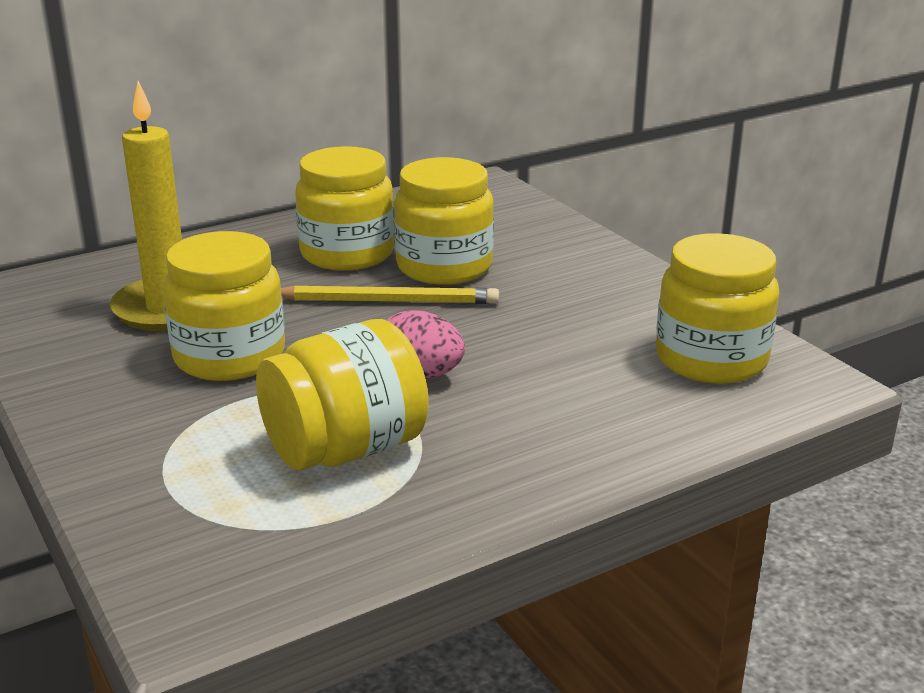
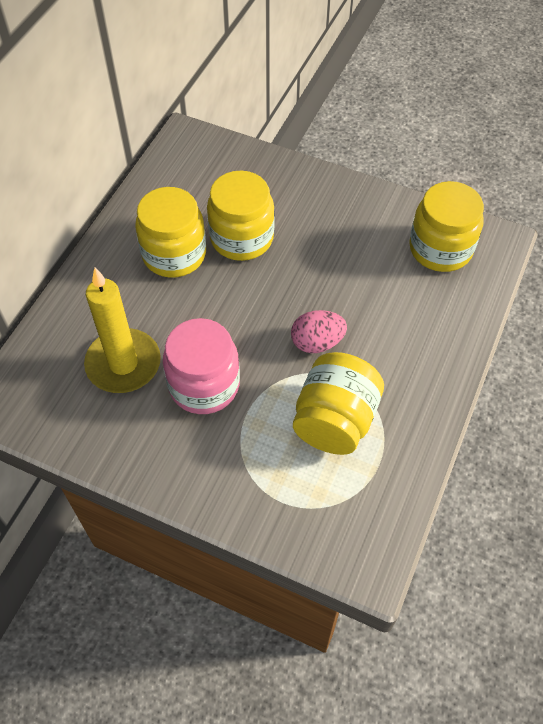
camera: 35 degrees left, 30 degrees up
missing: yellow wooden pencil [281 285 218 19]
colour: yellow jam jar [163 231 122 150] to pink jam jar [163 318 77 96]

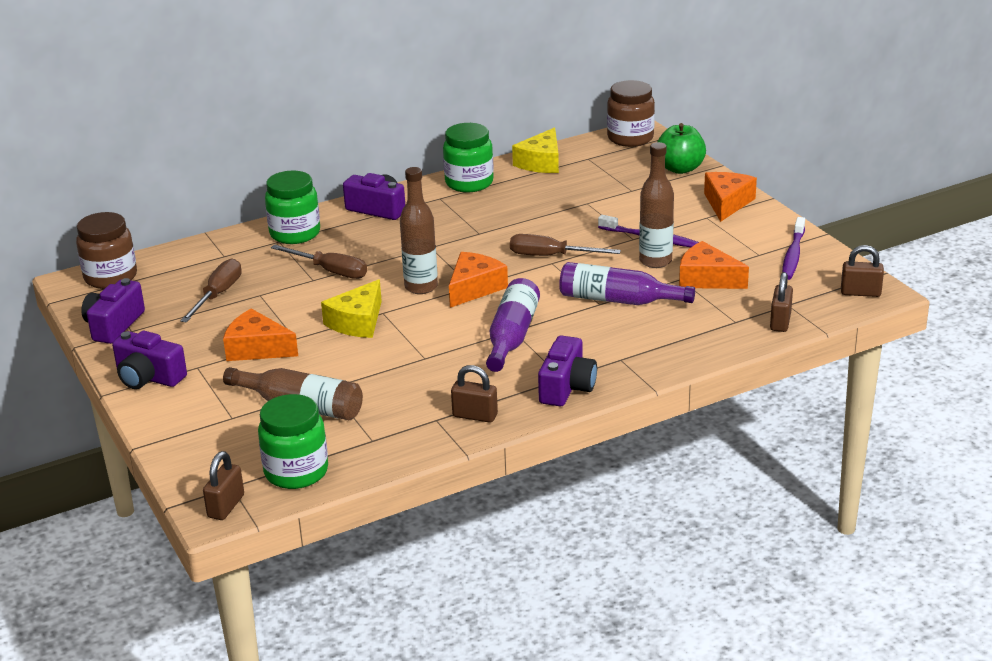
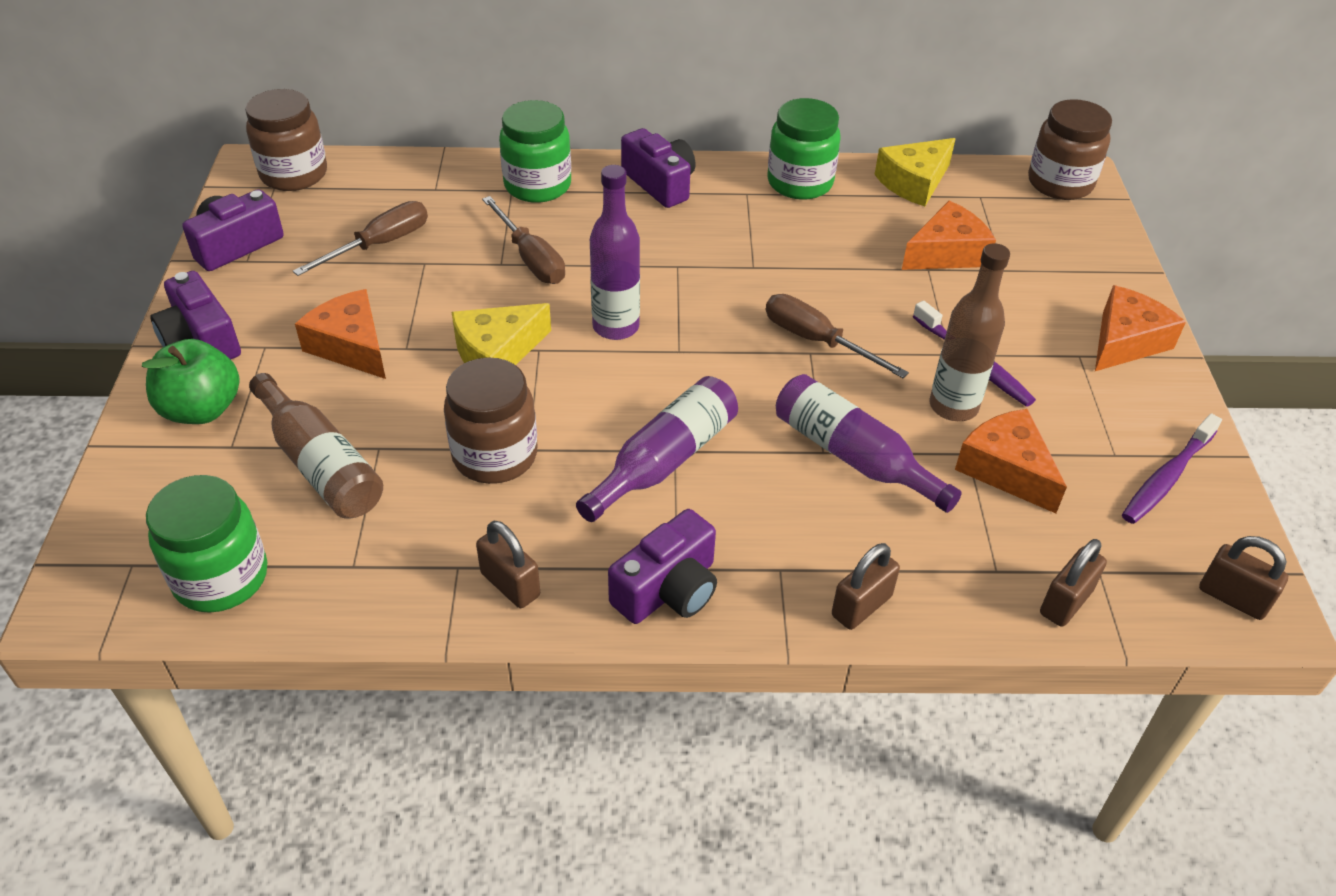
camera: 25 degrees right, 15 degrees up
appeared: russet jam jar [444 357 93 127]
relocated: leaf-green apple fruit [657 123 49 51] to [142 339 97 85]; russet small lock [203 451 41 69] to [832 543 68 87]; orange-coloured piece of cheese [449 252 59 56] to [902 201 94 69]
colour: russet drink bottle [400 167 38 127] to royal purple drink bottle [590 165 50 175]

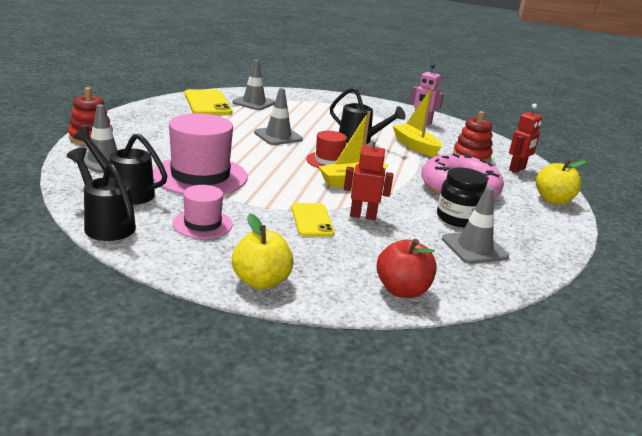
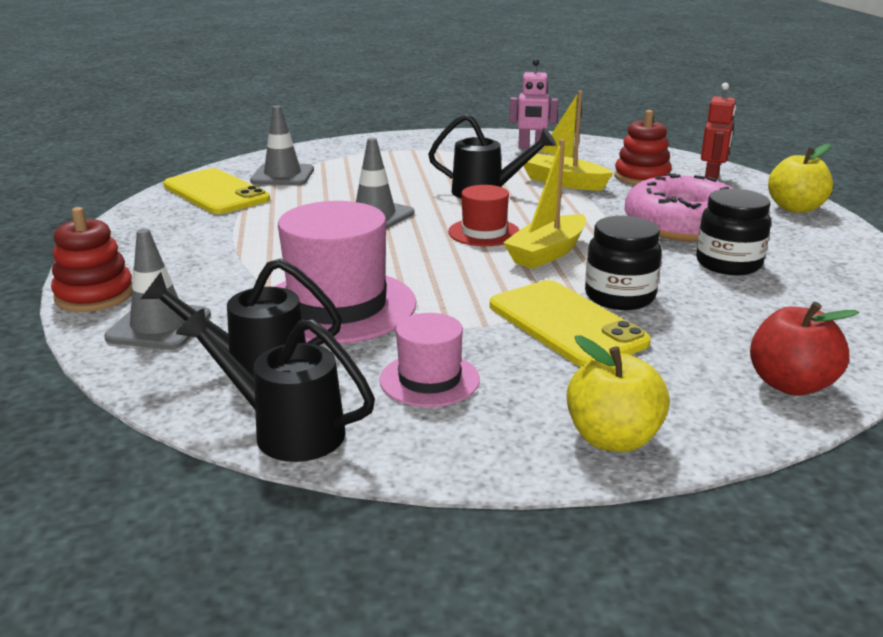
camera: 20 degrees left, 0 degrees up
missing: gray traffic cone [442 187 67 77]
exchanged: crimson robot figure [344 136 49 84] to ebony jam jar [585 216 77 94]
size: yellow mobile phone [292 203 43 33] = [490 280 161 87] x1.57

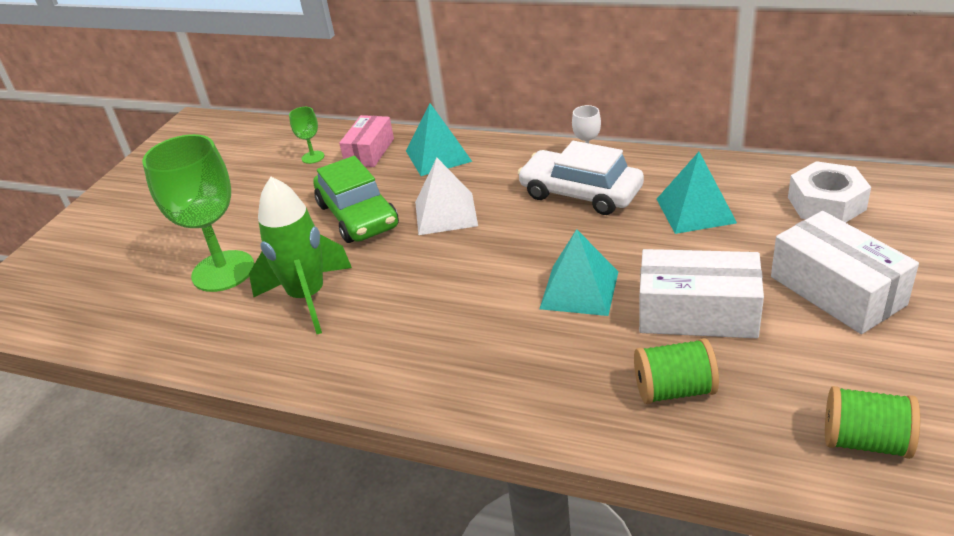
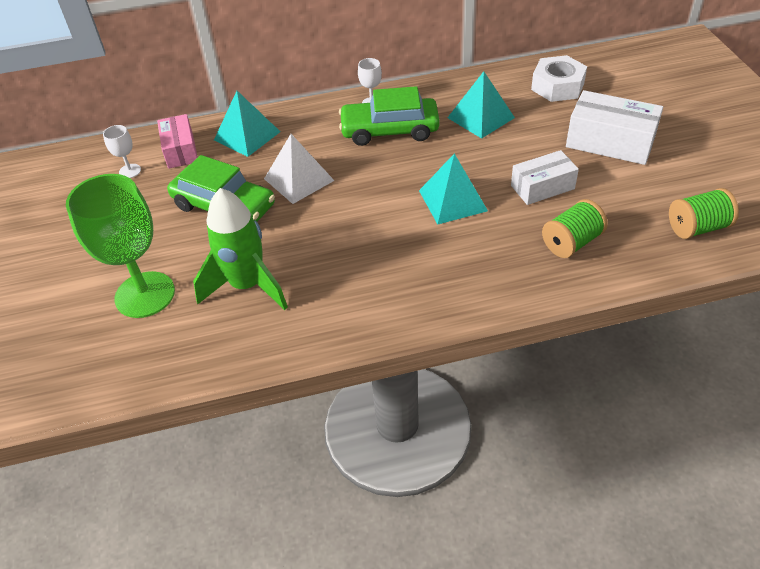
camera: 35 degrees left, 10 degrees up
colour: leaf-green wine glass [289 107 35 57] to snow-white wine glass [103 125 38 53]; snow-white car [518 141 126 74] to leaf-green car [339 86 101 60]
size: snow-white parcel [639 249 125 89] = [511 150 68 55] x0.66

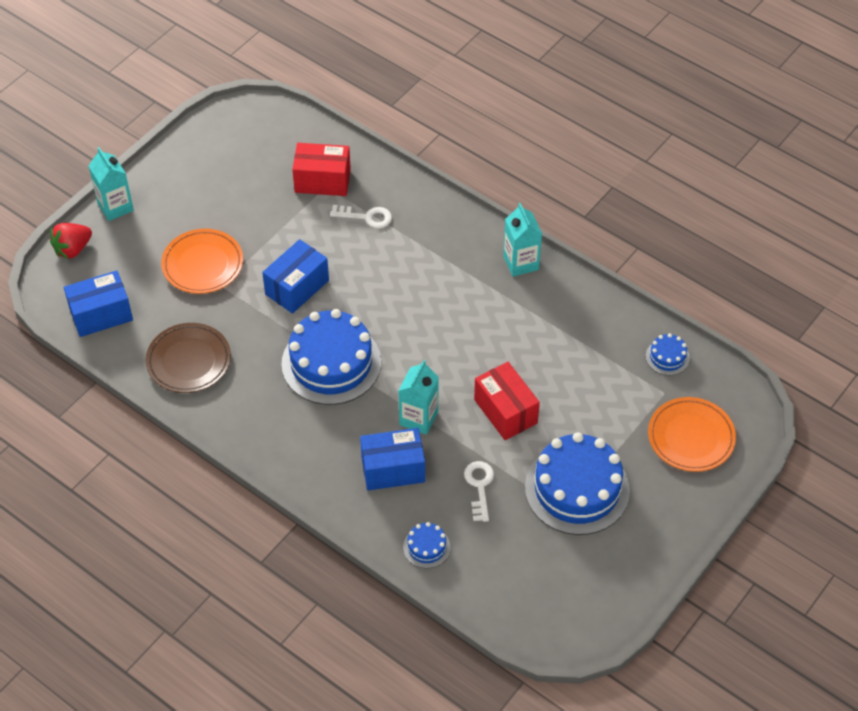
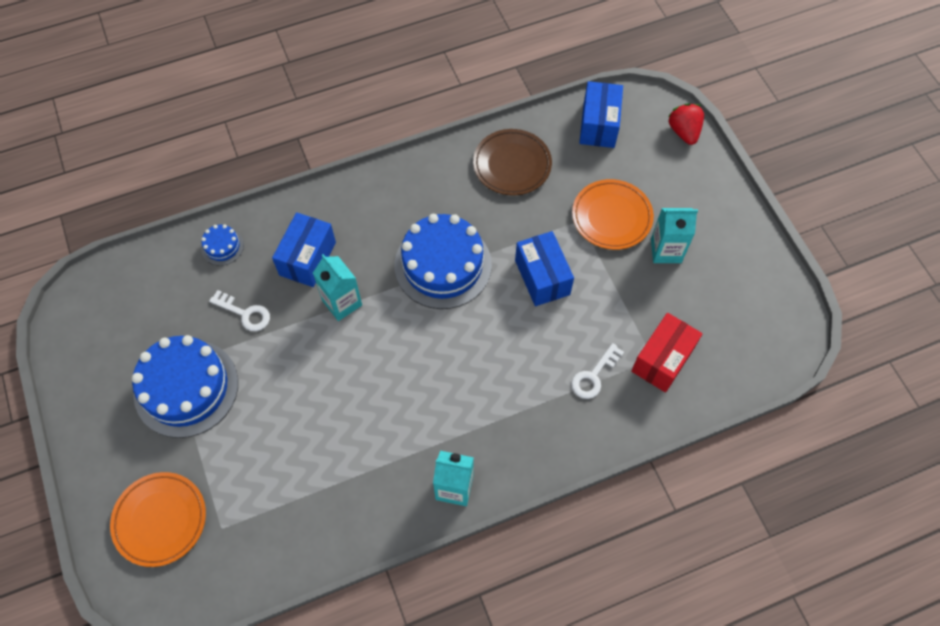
camera: 120 degrees right, 10 degrees up
missing: crimson parcel [474 362 66 78]; cobalt gateau [646 333 44 42]
relocated: turquoise milk carton [89 147 45 74] to [651 208 47 55]

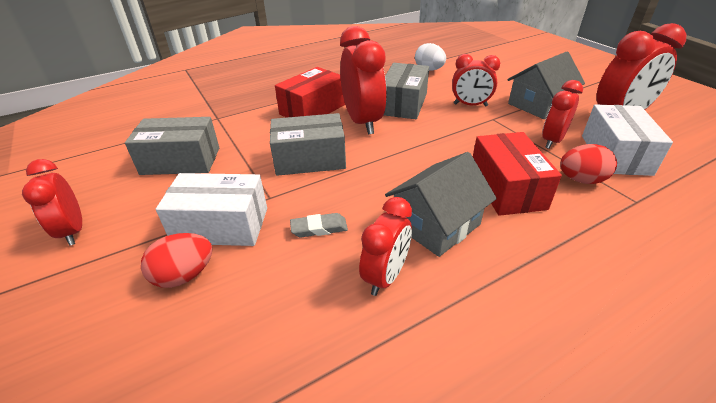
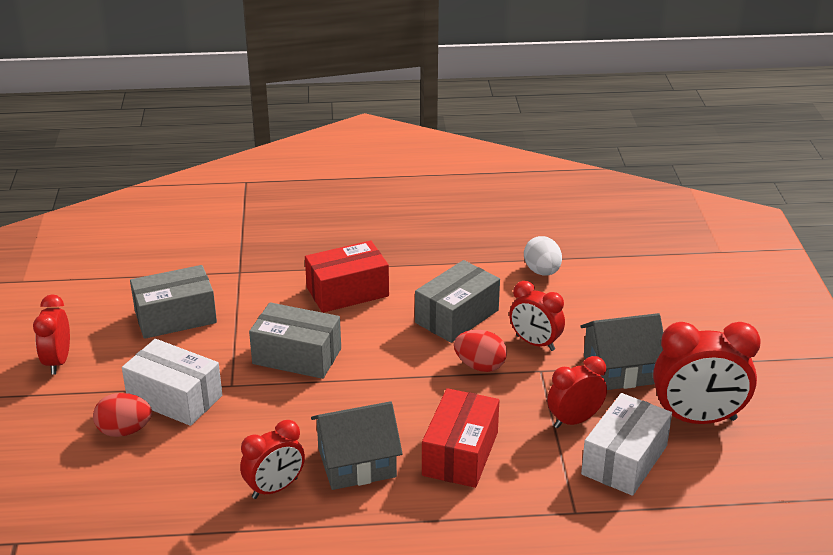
camera: 25 degrees right, 5 degrees down
missing: gray eraser [290 213 58 25]; crimson clock [340 26 47 109]
relocated: crimson toy egg [560 144 57 40] to [454 330 53 42]
spun: gray parcel [125 117 94 58] = [130 265 87 74] 45 degrees counterclockwise

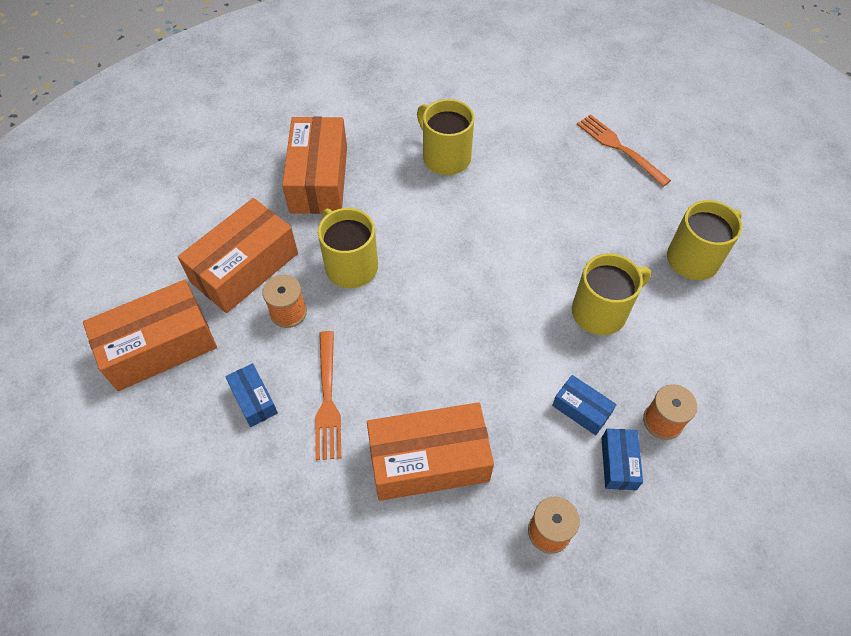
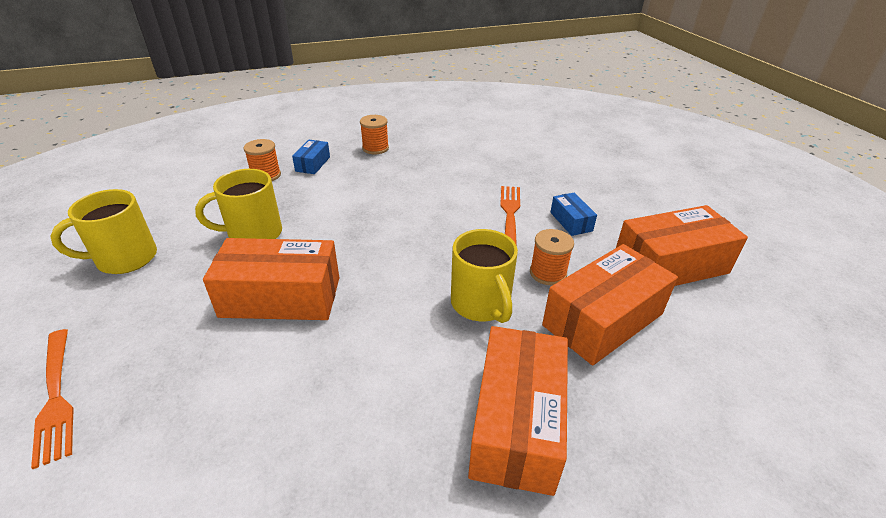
camera: 170 degrees left, 20 degrees down
missing: yellow tea mug [417 99 57 76]; cobalt parcel [552 375 65 60]
relocated: orange-coloured parcel [367 402 127 99] to [203 238 136 82]

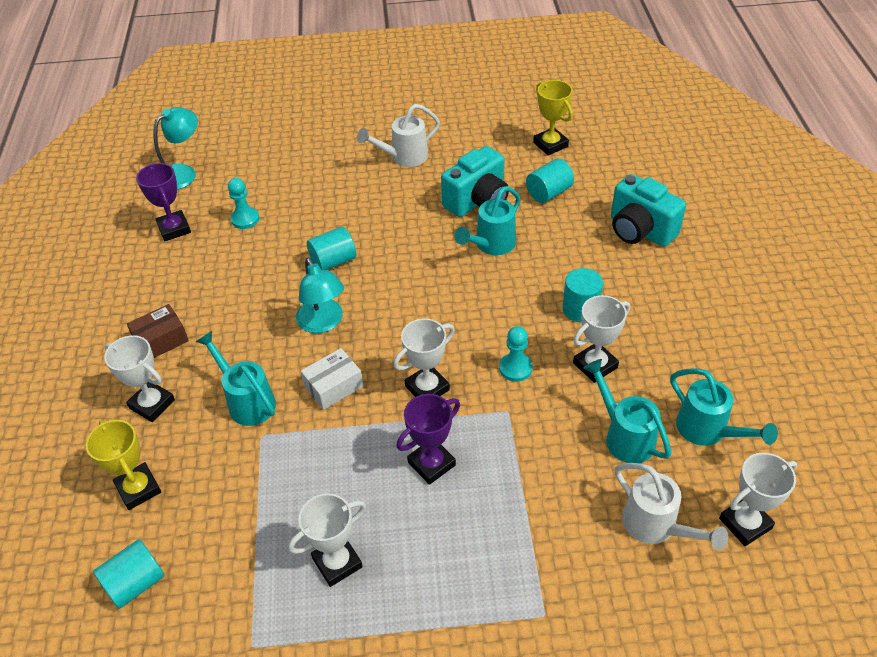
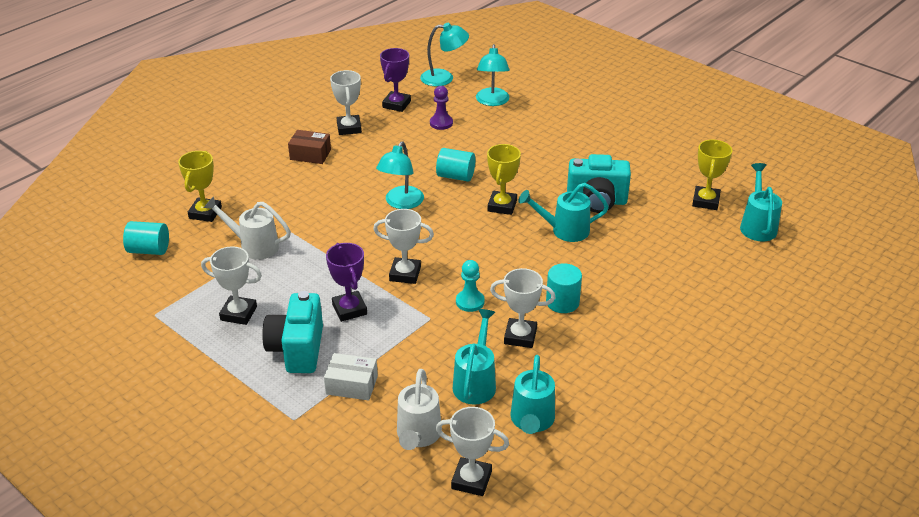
camera: 45 degrees right, 10 degrees down
missing: turquoise cylinder [526 158 48 45]
appeared: turquoise lamp [476 44 34 62]; yellow award cup [487 144 34 71]
relocated: snow-white watering can [357 104 83 63] to [203 196 88 64]; turquoise photo camera [611 174 75 73] to [262 291 61 82]; snow-white parcel [301 348 62 62] to [324 353 54 48]; snow-white award cup [104 335 71 87] to [330 70 32 65]; turquoise watering can [196 331 80 95] to [740 163 42 78]
colour: turquoise chess pawn [228 178 31 51] to royal purple chess pawn [430 86 23 44]
spun: royal purple award cup [396 394 64 91] = [326 243 41 79] 60 degrees clockwise

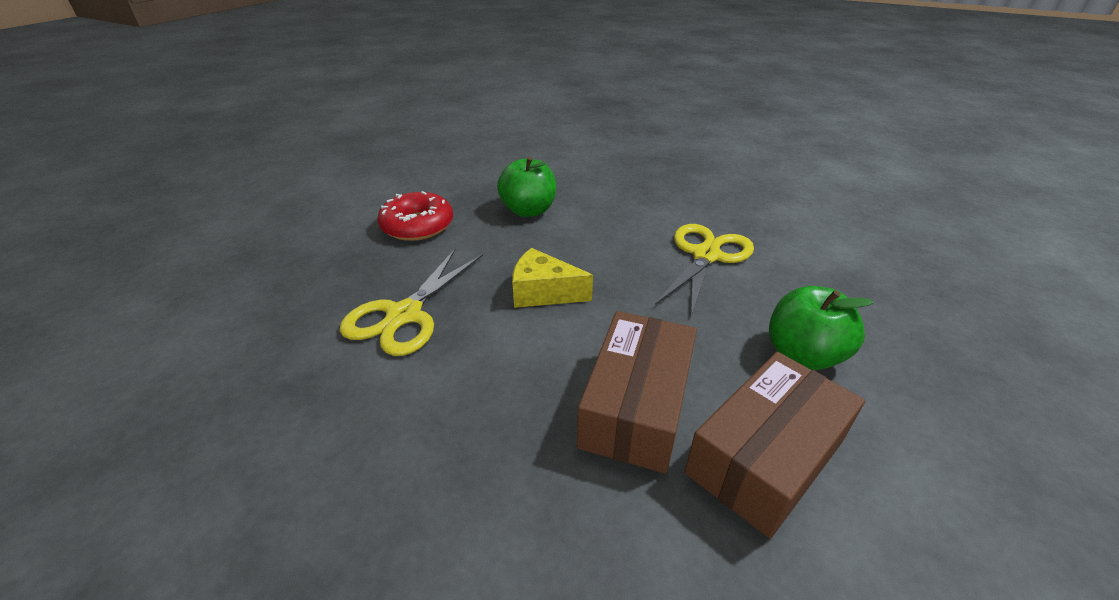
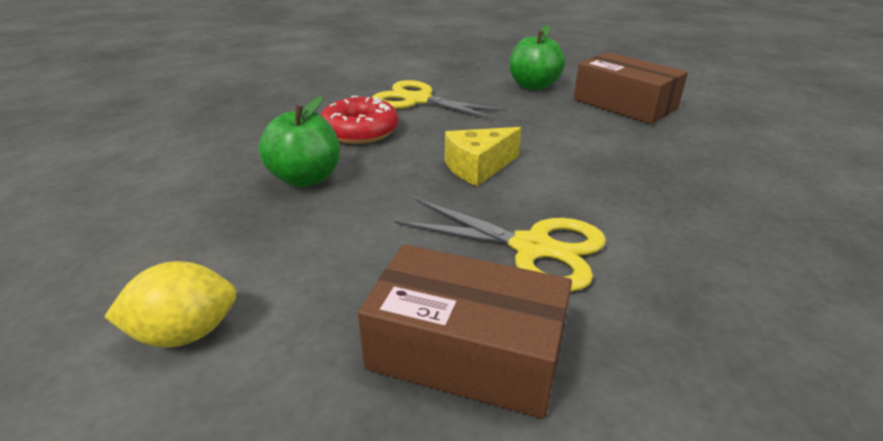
camera: 90 degrees left, 5 degrees down
appeared: yellow toy lemon [104 261 133 86]
relocated: crimson doughnut [377 191 76 50] to [321 96 78 48]; russet parcel [577 311 120 162] to [358 244 214 175]
spun: yellow piece of cheese [512 248 81 60] = [445 127 77 59] 45 degrees clockwise

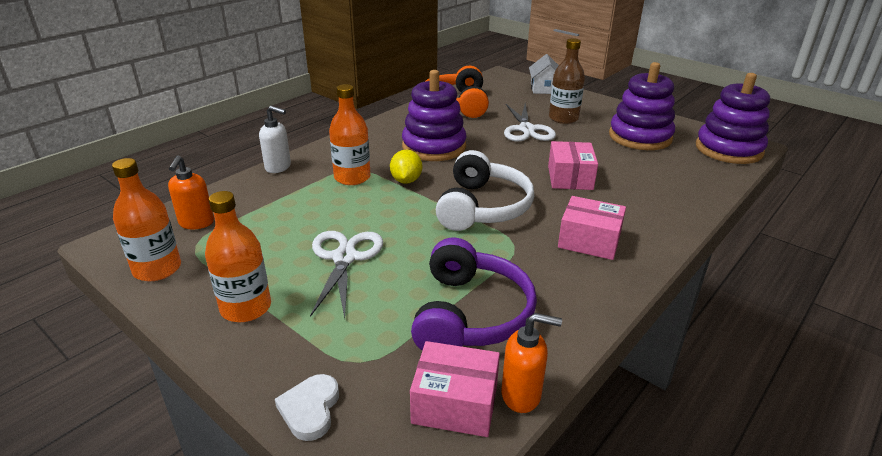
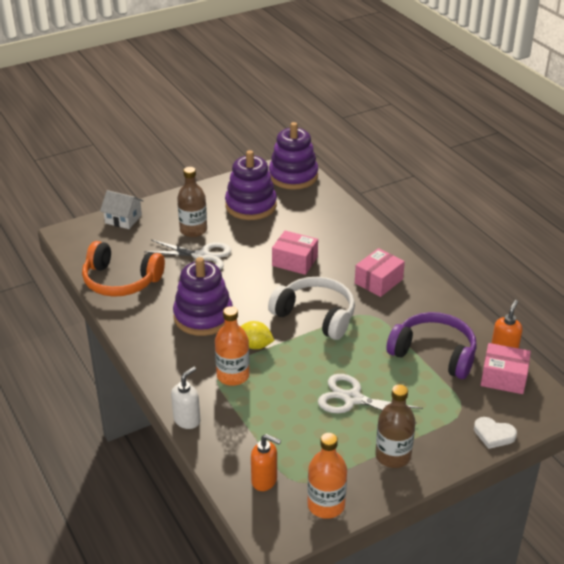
camera: 70 degrees left, 5 degrees up
colour: orange-coloured drink bottle [205 191 66 131] to russet drink bottle [375 385 41 83]
spun: pink parcel [410 341 90 96] = [481 343 50 51] 75 degrees clockwise

